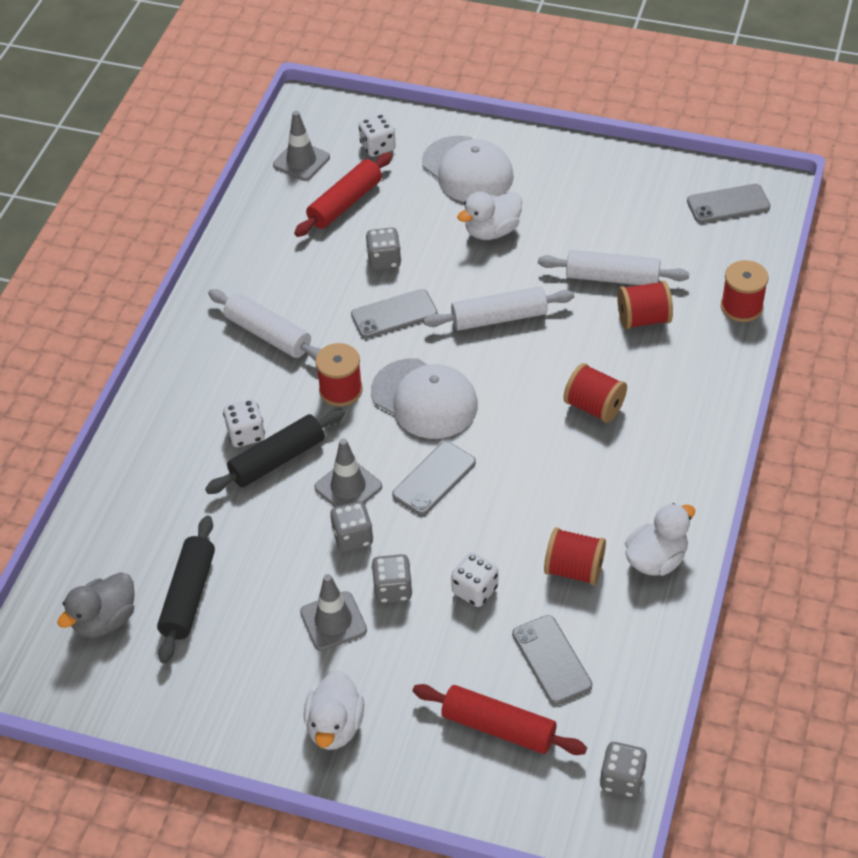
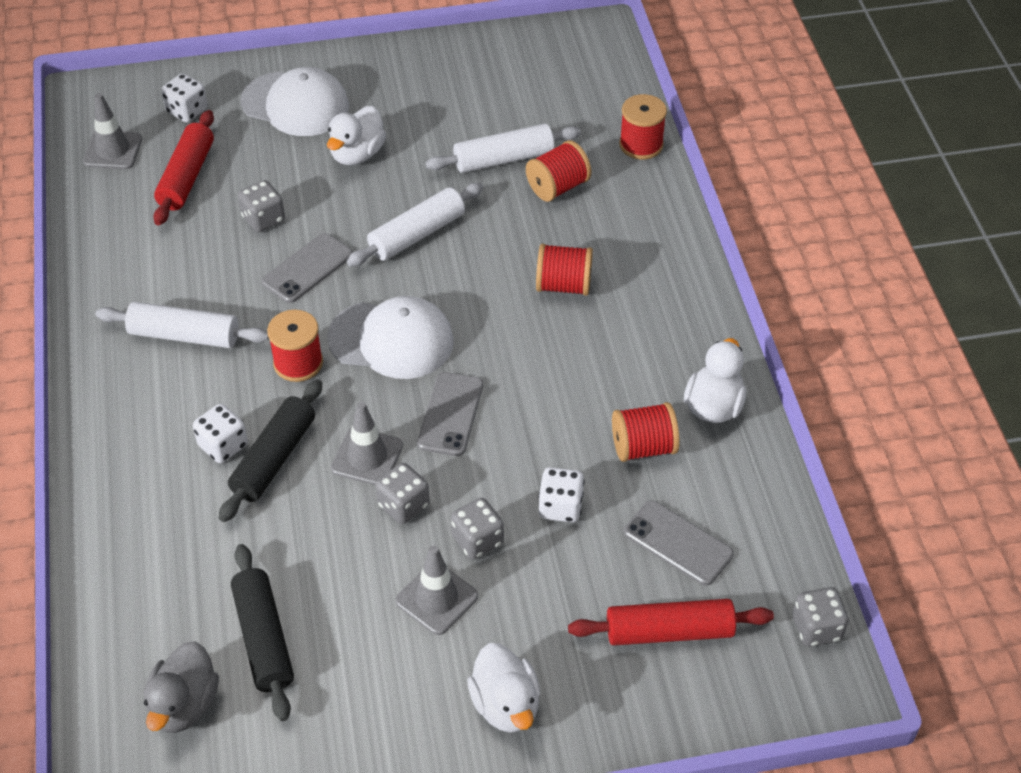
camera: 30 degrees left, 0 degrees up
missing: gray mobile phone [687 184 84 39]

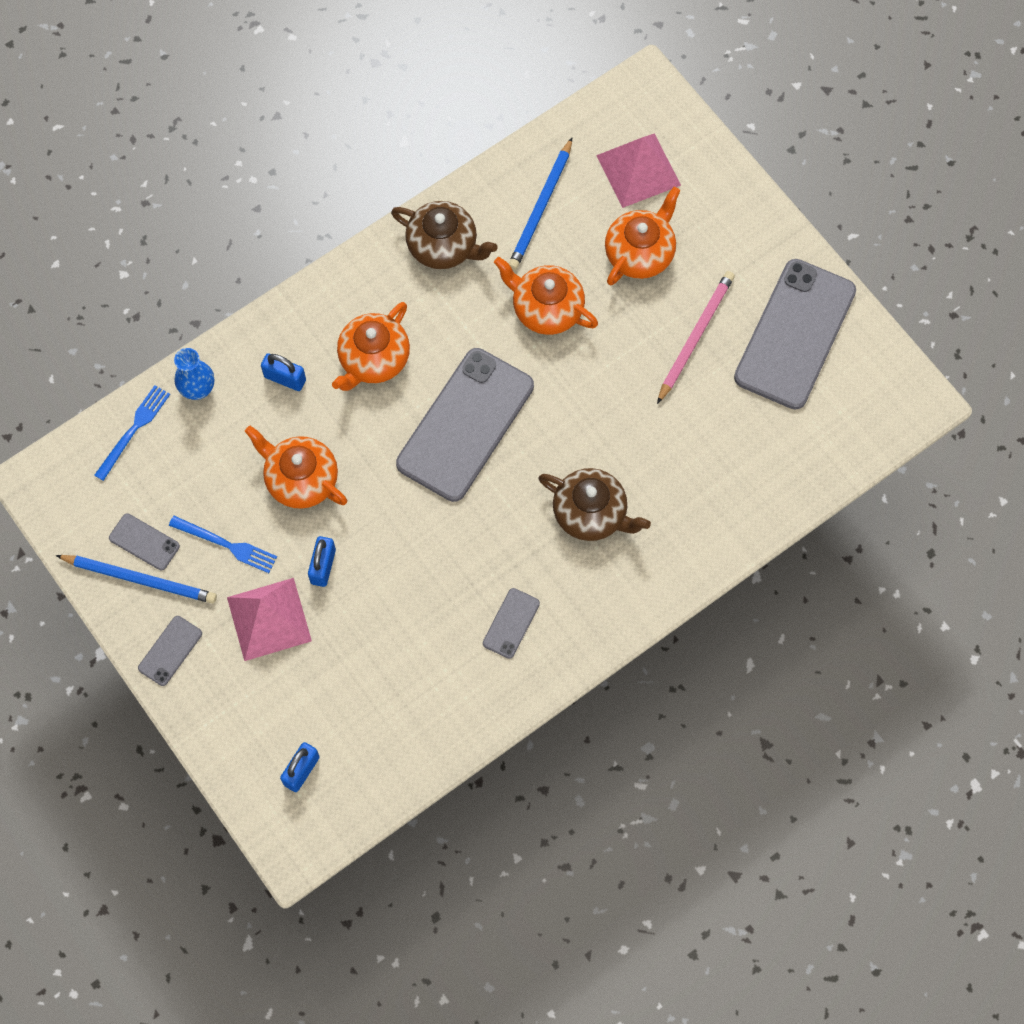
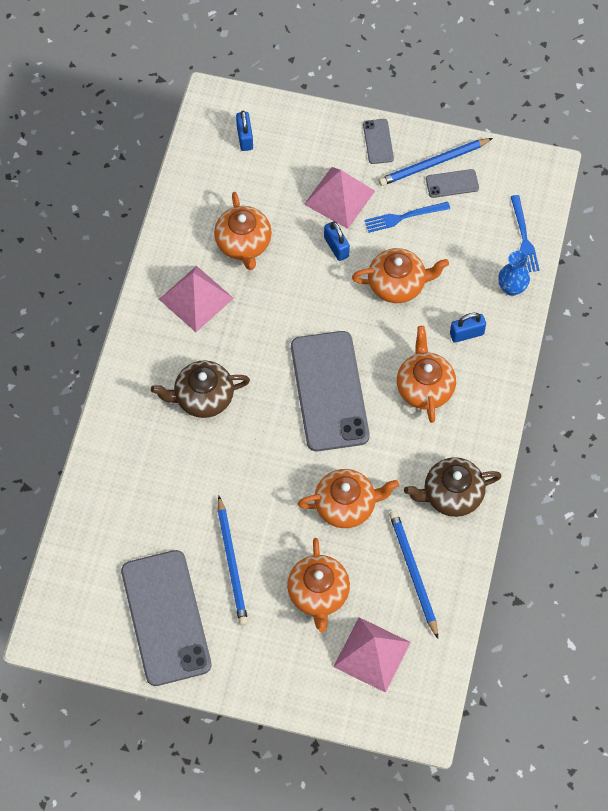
camera: 140 degrees right, 5 degrees down
appeared: orange-coloured teapot [214 192 58 78]
exchanged: gray mobile phone [483 588 57 71] to pink solid pyramid [159 266 75 66]
colour: pink wooden pencil [657 271 78 133] to cobalt wooden pencil [218 496 30 129]

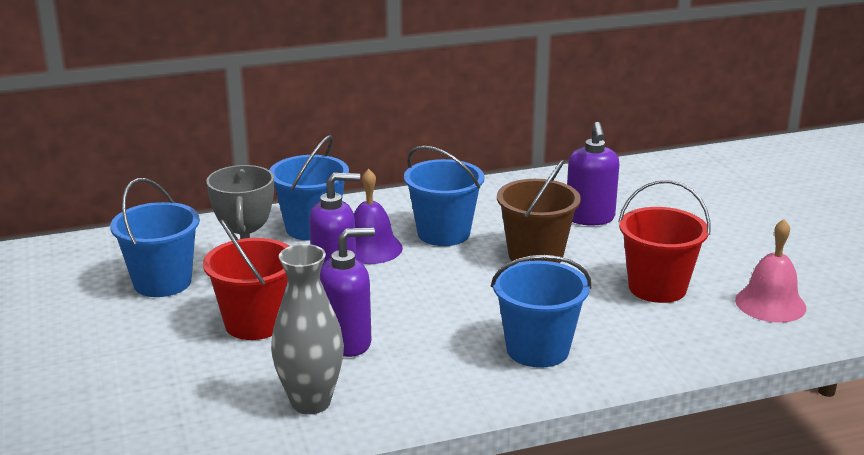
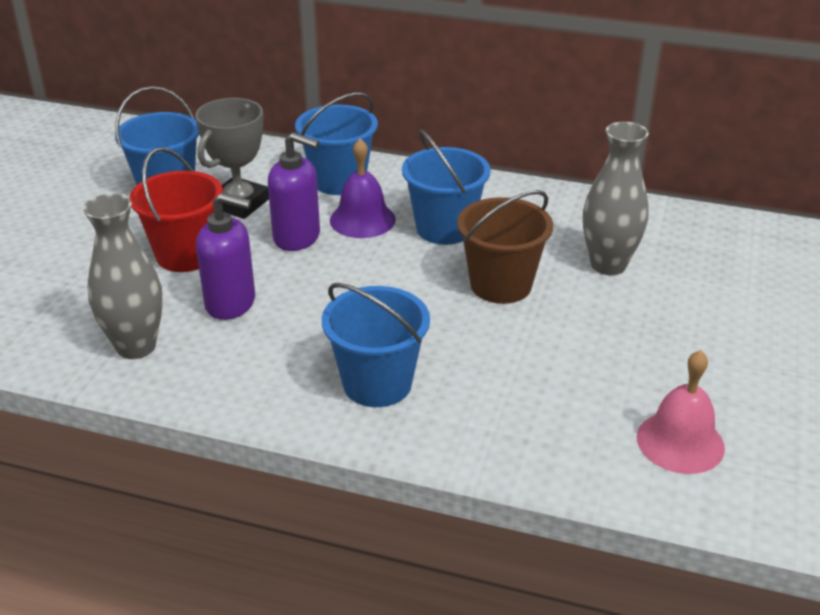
camera: 35 degrees right, 10 degrees up
missing: crimson sand bucket [618 180 93 123]
exchanged: royal purple soap dispenser [567 122 52 103] to gray flower vase [583 122 66 153]

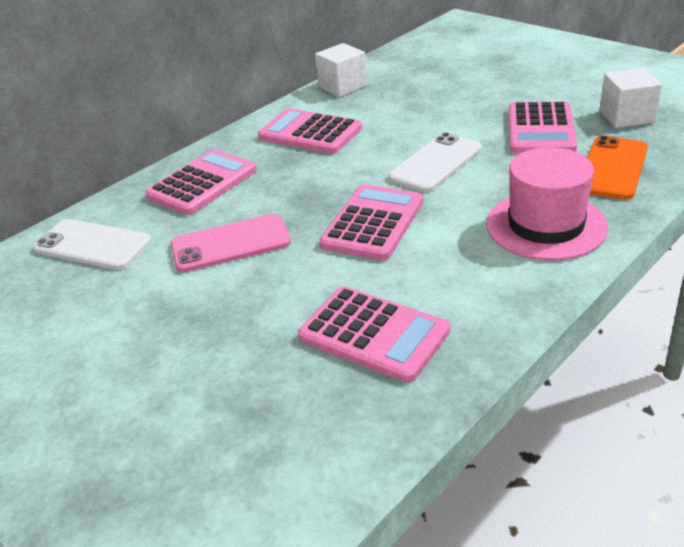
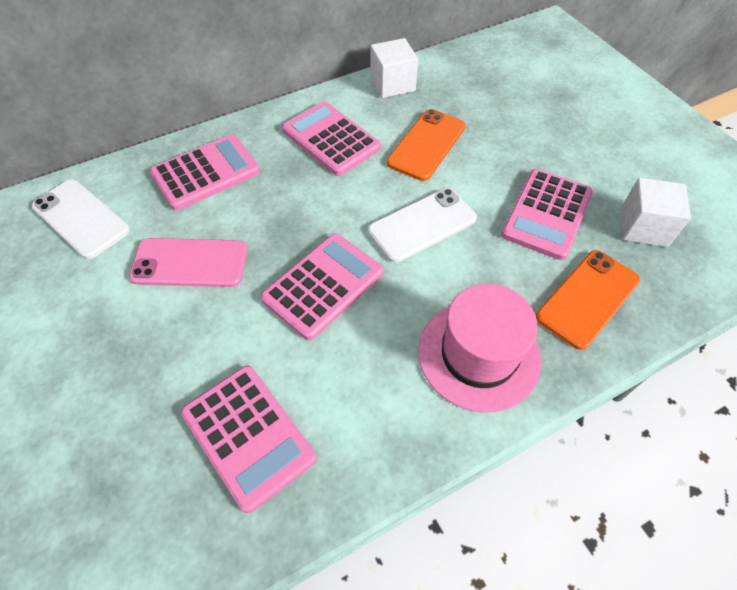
camera: 15 degrees right, 20 degrees up
appeared: orange-coloured mobile phone [387 109 79 72]

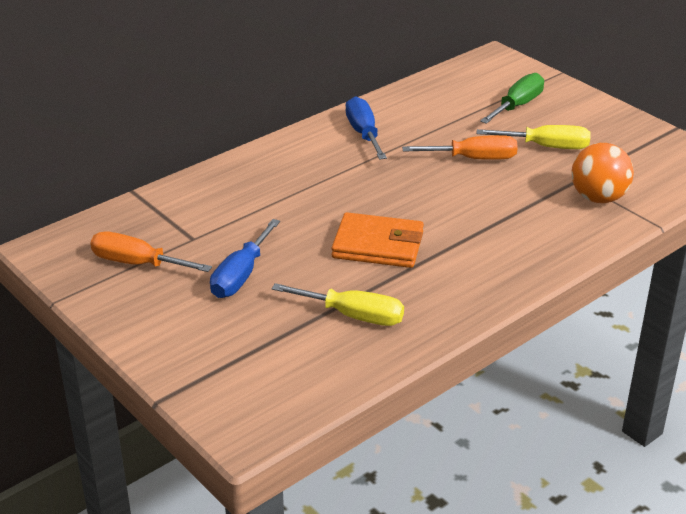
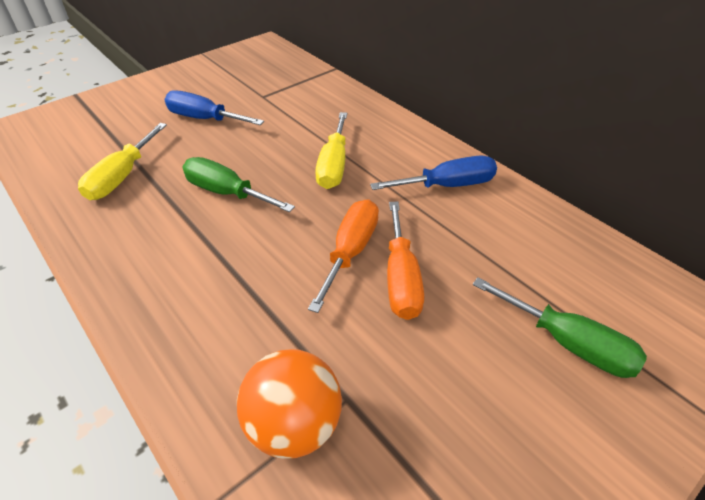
camera: 90 degrees right, 10 degrees up
relocated: orange-coloured screwdriver [90 231 122 41] to [308 199 71 114]; yellow screwdriver [476 125 115 24] to [315 112 32 77]
exchanged: orange-coloured wallet [332 212 92 56] to leaf-green screwdriver [182 157 113 55]

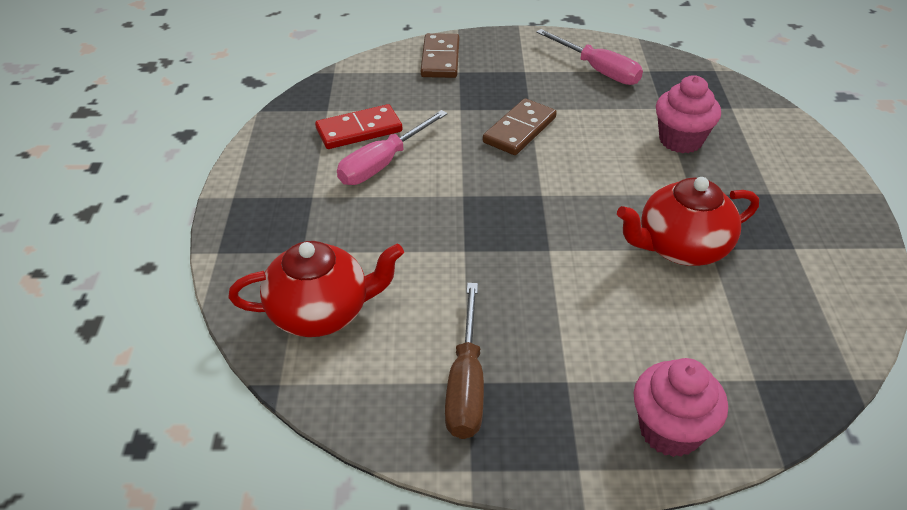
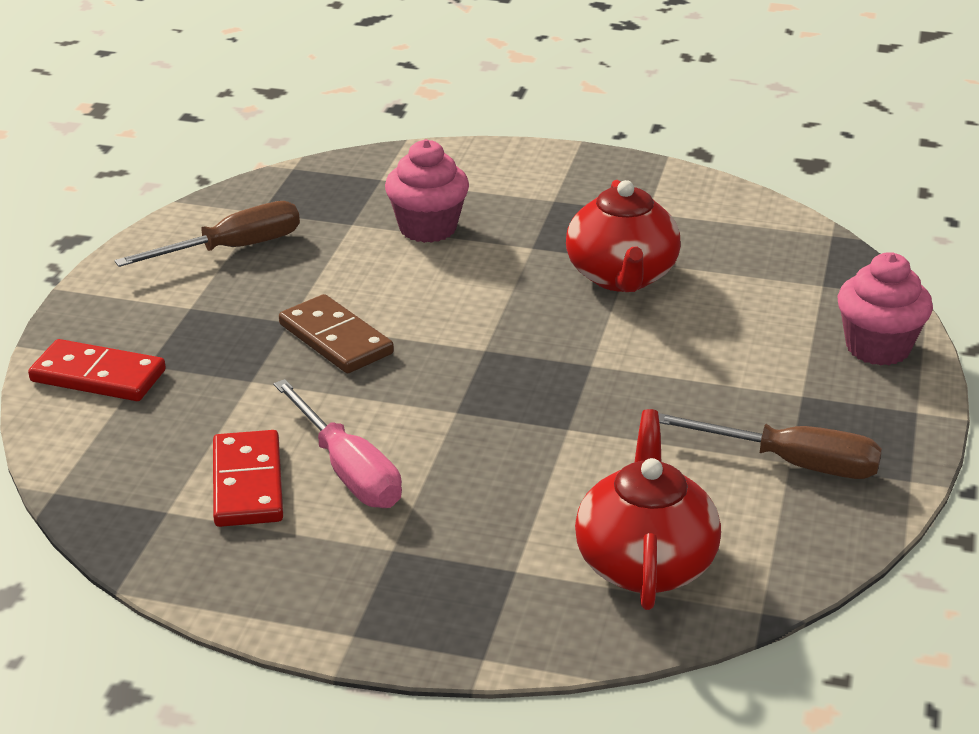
camera: 75 degrees left, 10 degrees down
colour: russet domino [421 33 38 45] to crimson domino [28 339 138 62]; pink screwdriver [536 29 107 56] to russet screwdriver [114 201 186 66]

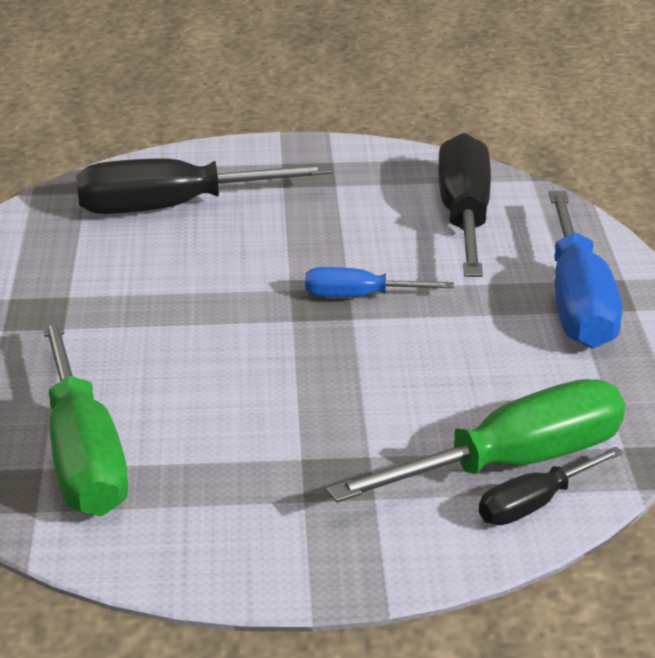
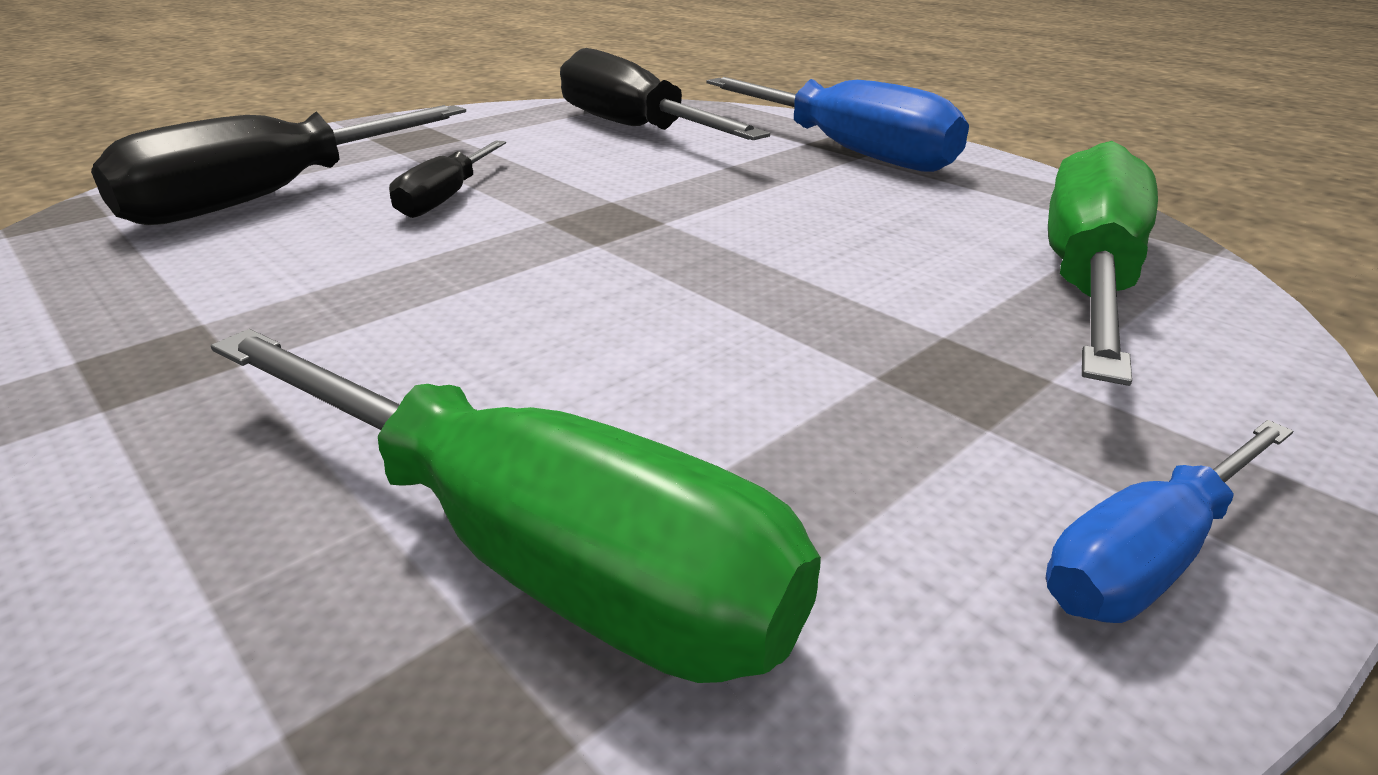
camera: 40 degrees left, 0 degrees up
relocated: ebony screwdriver [479 447 144 78] to [389 141 117 77]; cobalt screwdriver [305 267 149 30] to [1045 420 248 203]

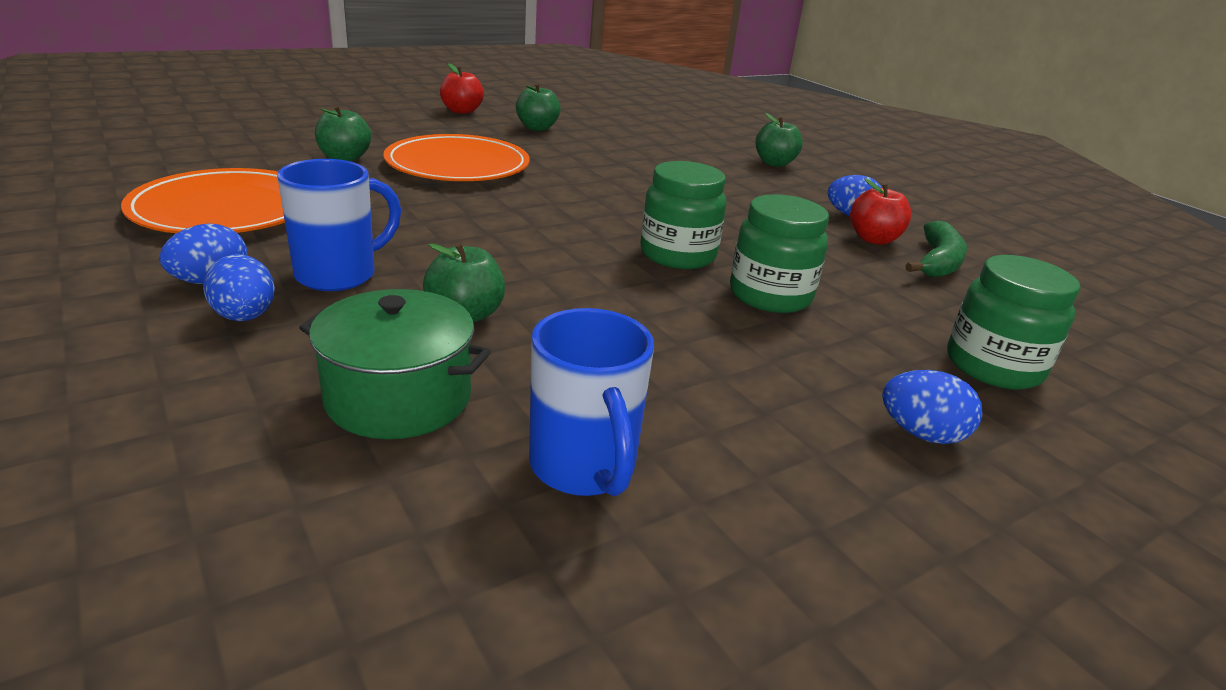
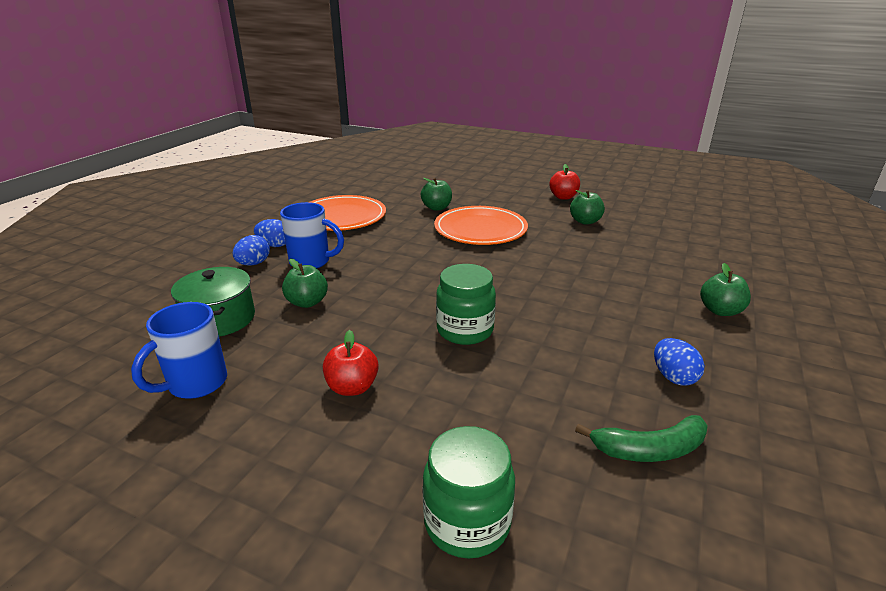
camera: 60 degrees right, 0 degrees up
missing: leaf-green jam jar [730 194 99 119]; cobalt toy egg [882 370 100 74]
relocated: crimson apple fruit [850 178 61 67] to [323 330 56 66]

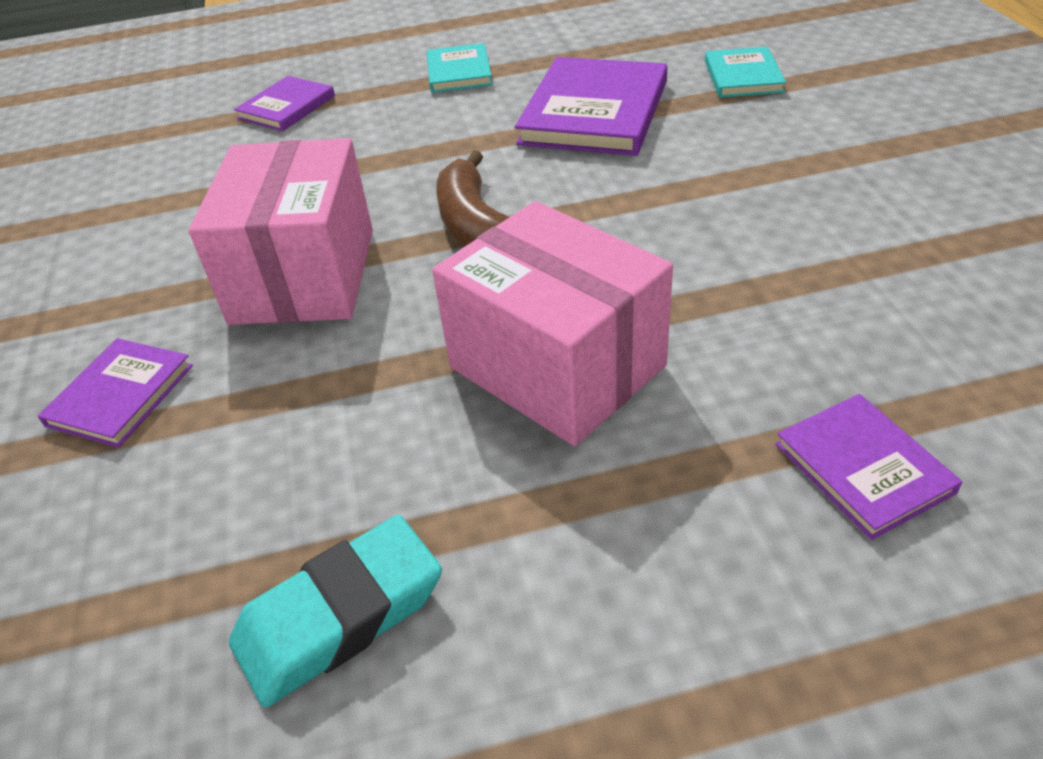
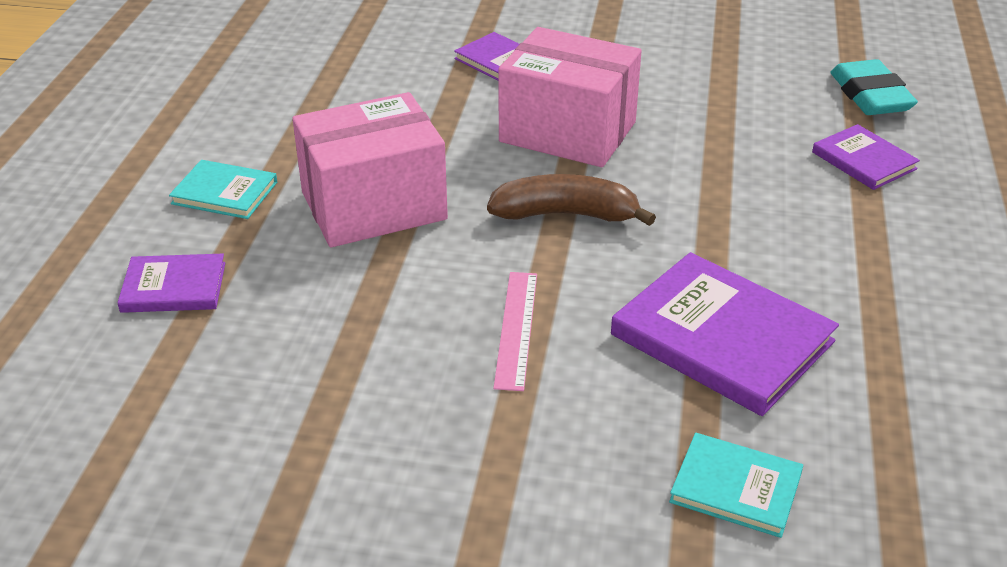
camera: 110 degrees right, 5 degrees down
appeared: pink straightedge [493 272 44 119]
relocated: turquoise hardback [426 43 66 50] to [169 160 108 59]; turquoise eraser [229 515 213 192] to [830 59 88 56]

